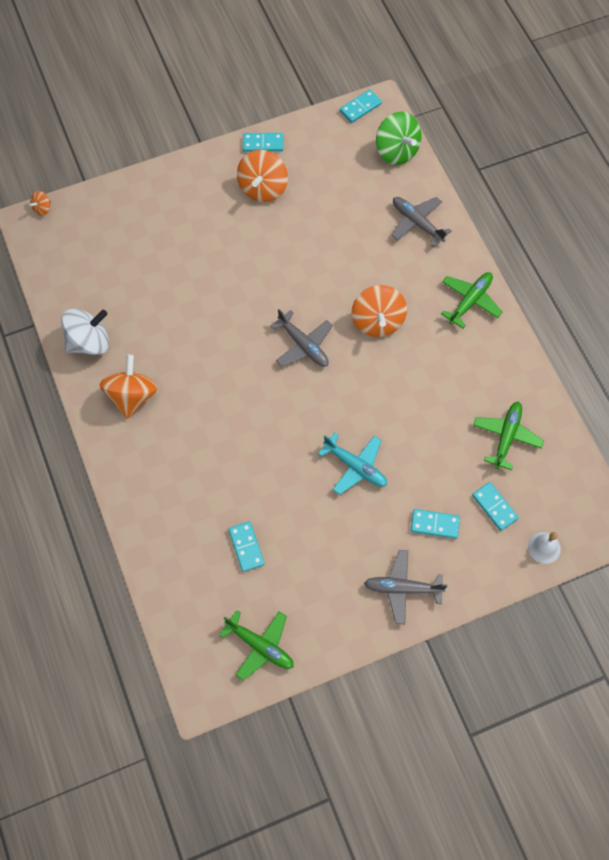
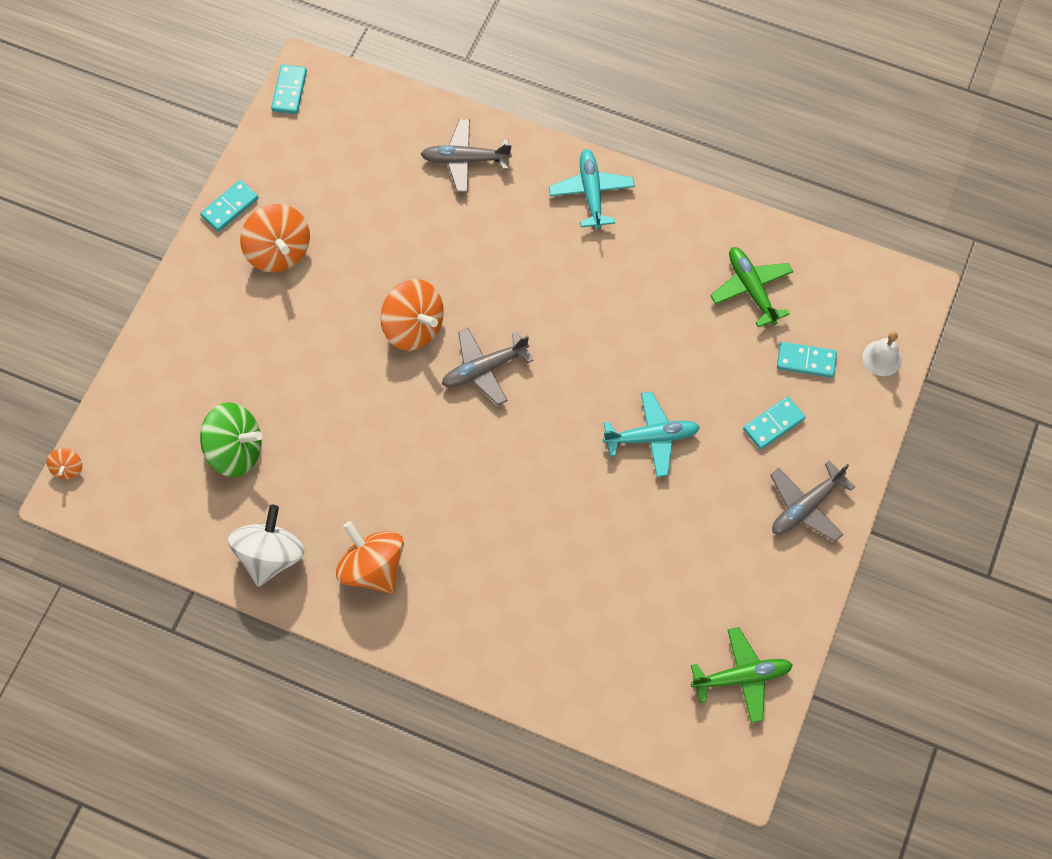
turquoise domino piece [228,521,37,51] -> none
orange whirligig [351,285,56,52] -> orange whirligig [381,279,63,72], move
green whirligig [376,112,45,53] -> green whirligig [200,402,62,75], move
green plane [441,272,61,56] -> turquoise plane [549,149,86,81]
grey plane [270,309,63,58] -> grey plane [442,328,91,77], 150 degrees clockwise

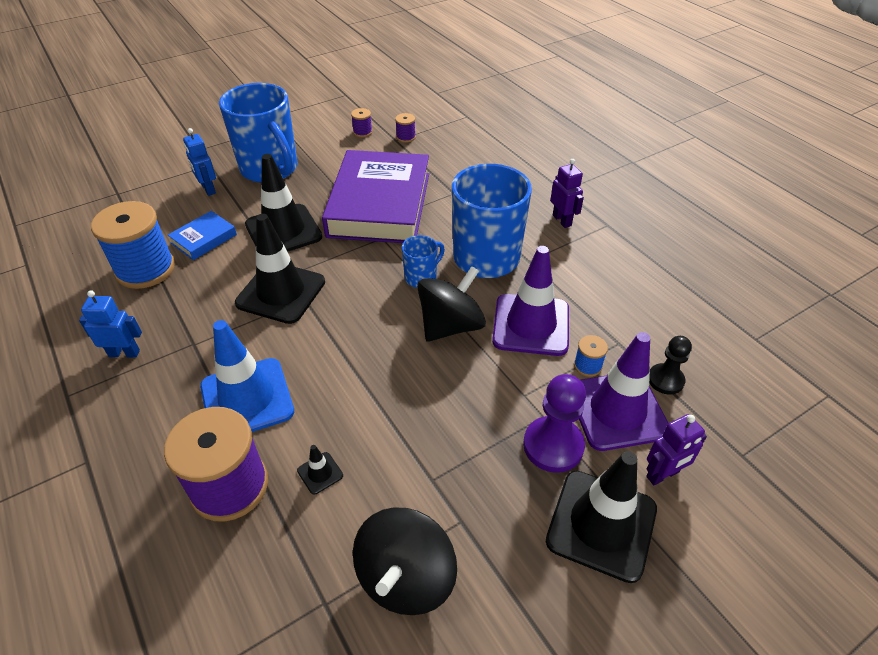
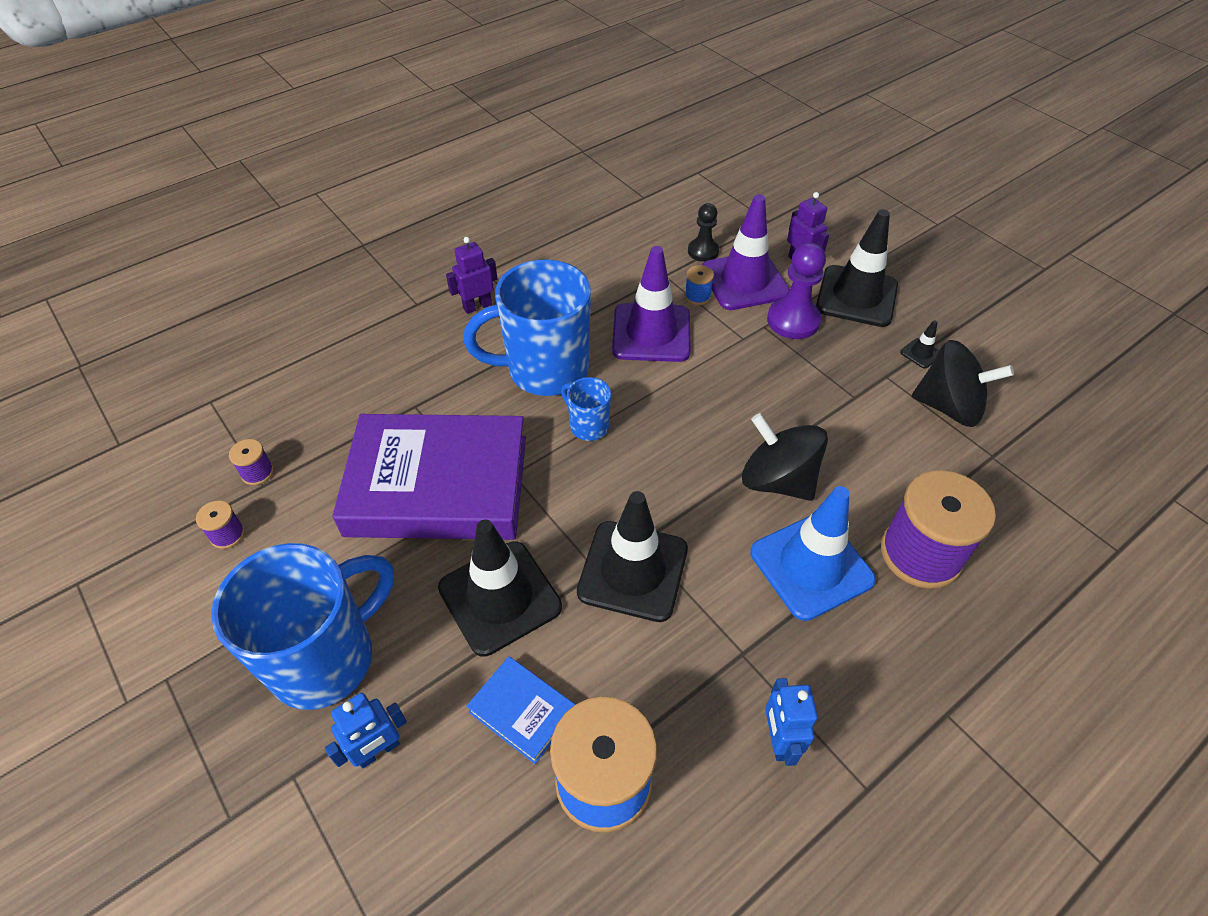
ebony traffic cone [297,445,46,50] -> ebony traffic cone [900,320,39,49], move
ebony whirligig [417,266,69,76] -> ebony whirligig [742,413,86,88], move

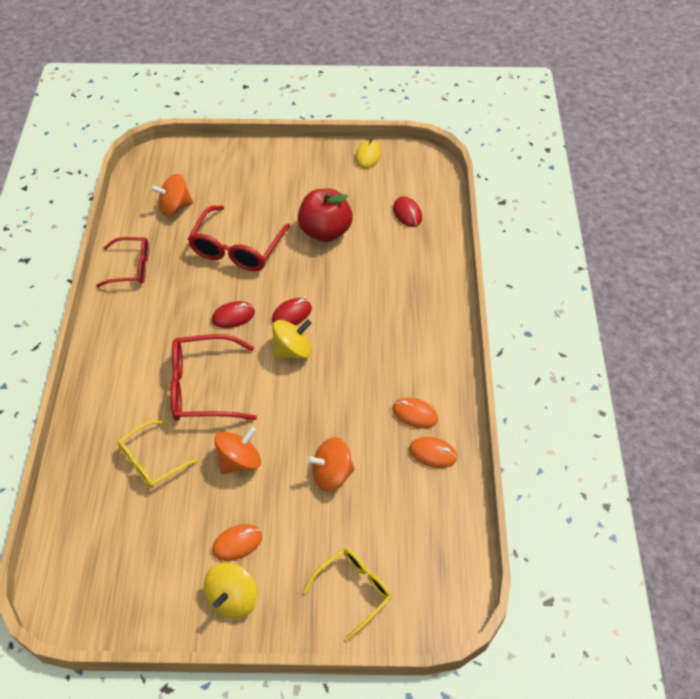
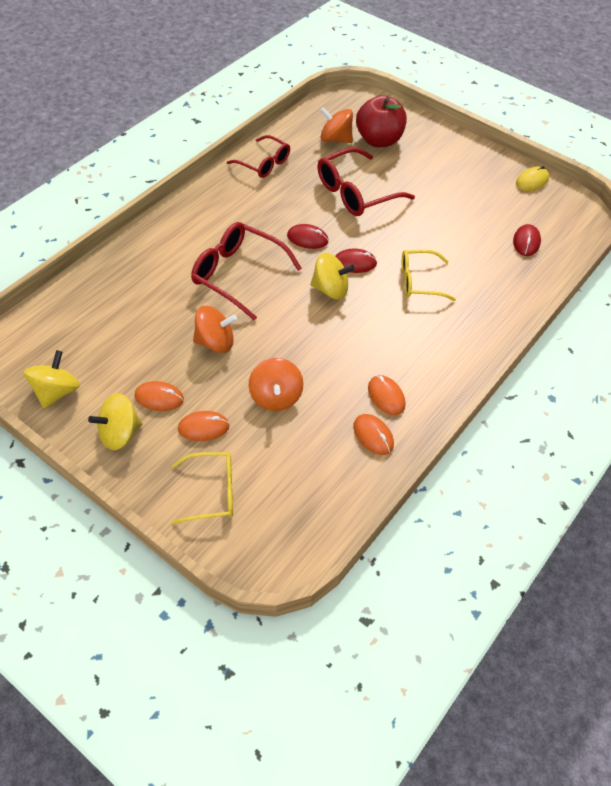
none -> golden whirligig [24,350,56,58]
none -> orange mouse [178,411,52,30]
golden eyeglasses [118,420,80,68] -> golden eyeglasses [402,250,54,51], move
scarlet toy apple [298,189,55,53] -> scarlet toy apple [356,95,51,52], move
orange whirligig [307,437,48,55] -> orange whirligig [249,358,54,53], 120 degrees counterclockwise

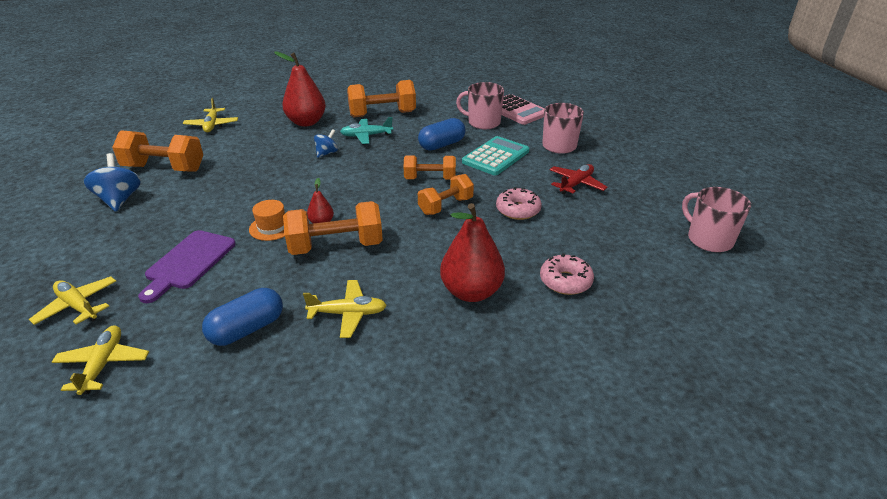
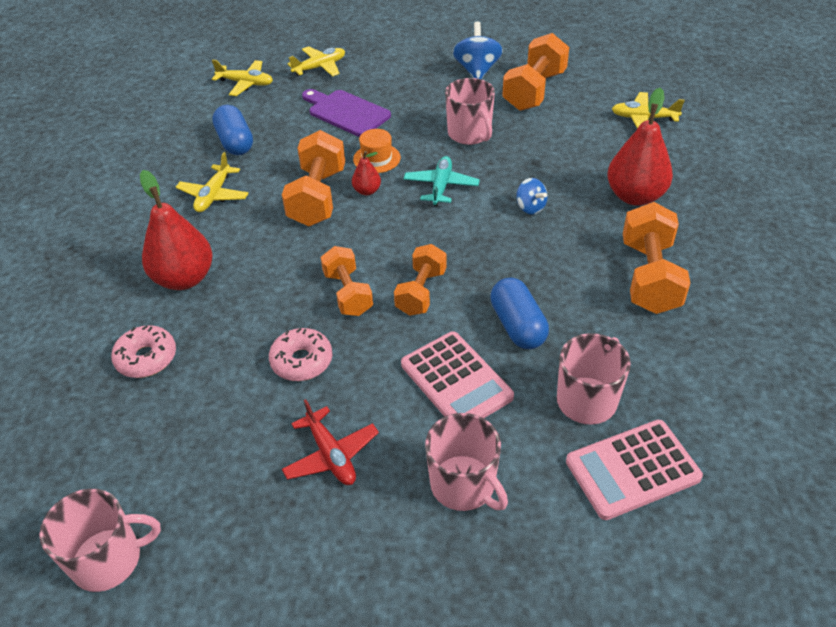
none -> rose-pink mug [445,78,50,67]
turquoise plane [340,117,53,27] -> turquoise plane [403,156,77,50], move
turquoise calculator [462,136,67,39] -> rose-pink calculator [401,331,113,87]
blue whirligig [84,153,57,59] -> blue whirligig [453,22,50,57], 90 degrees counterclockwise

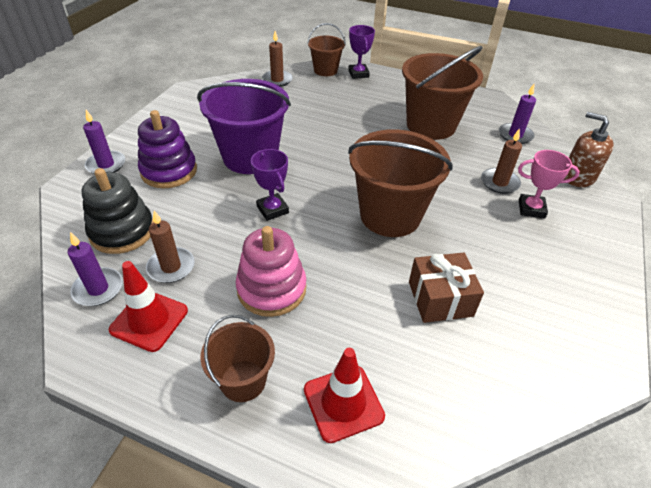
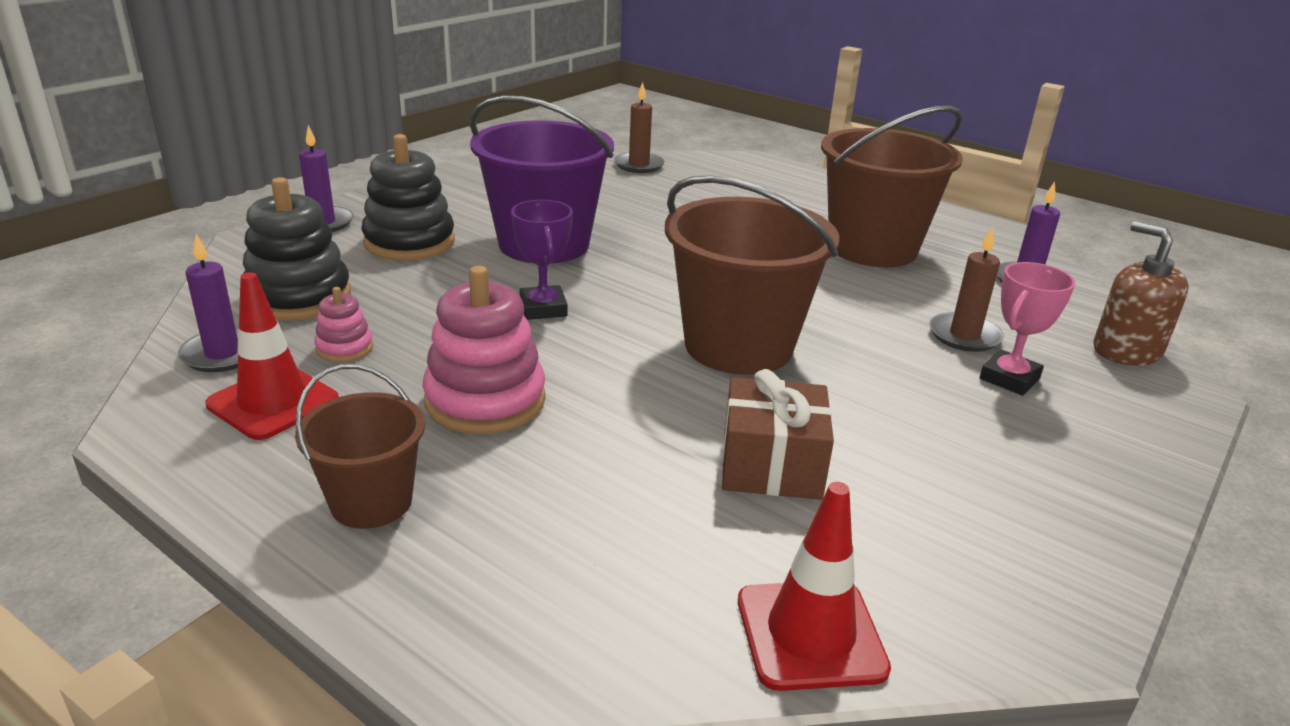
russet pail [307,23,39,53] -> none
violet trophy [348,25,27,54] -> none
scarlet traffic cone [304,348,81,95] -> scarlet traffic cone [738,482,153,209], move
russet pillar candle [146,211,49,72] -> rose-pink ring stacker [314,287,59,75]
violet ring stacker [138,110,59,78] -> ebony ring stacker [361,134,94,126]
rose-pink trophy [518,150,62,69] -> rose-pink trophy [980,262,95,134], 75 degrees counterclockwise

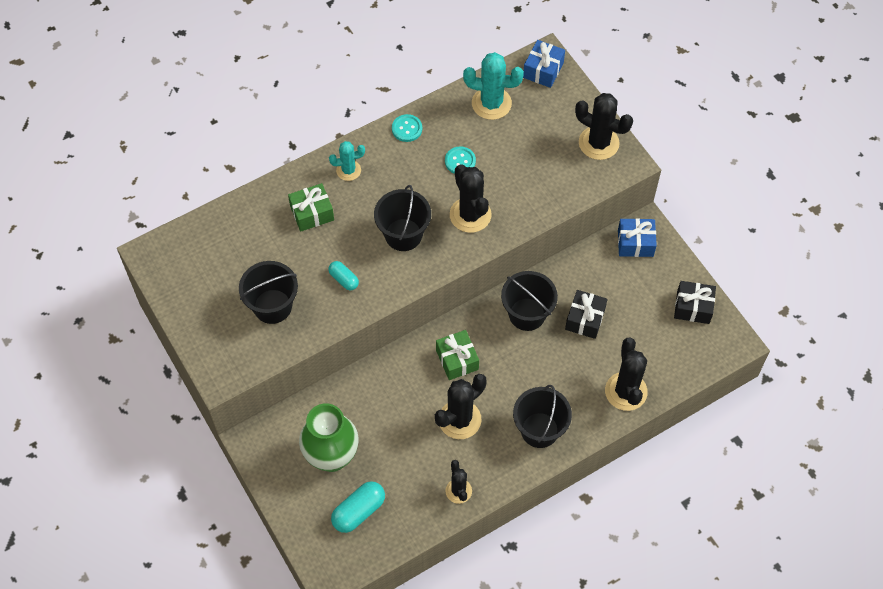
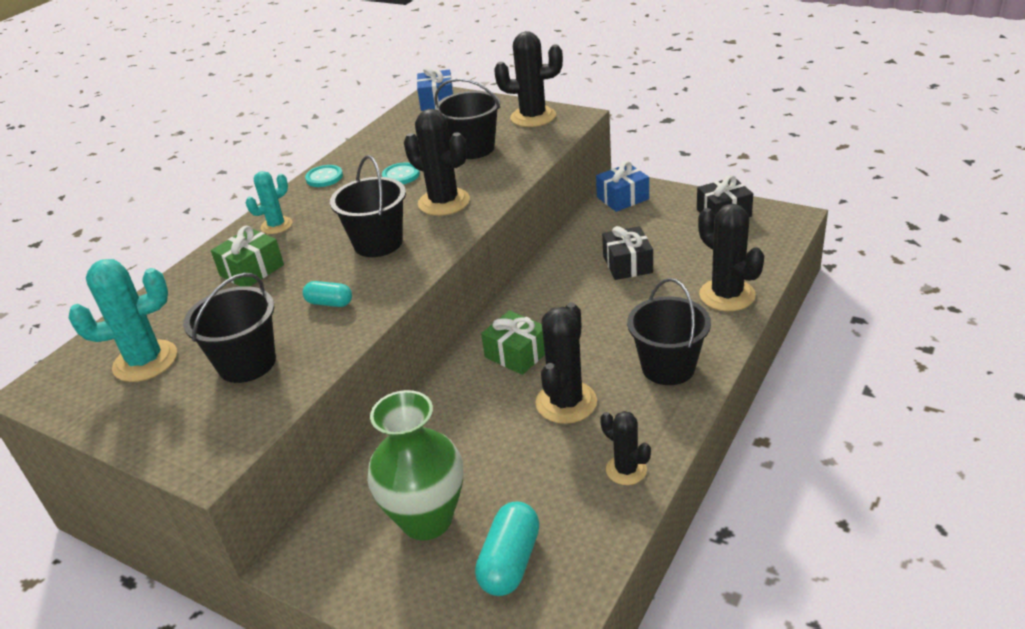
turquoise saguaro cactus [463,52,61,68] -> turquoise saguaro cactus [69,259,108,123], move
ebony pail [501,271,57,60] -> ebony pail [434,78,66,81], move

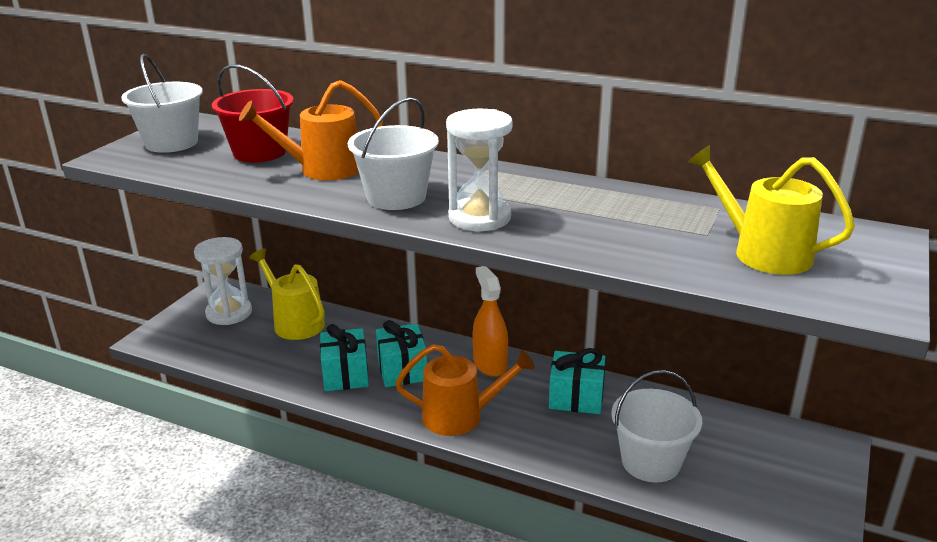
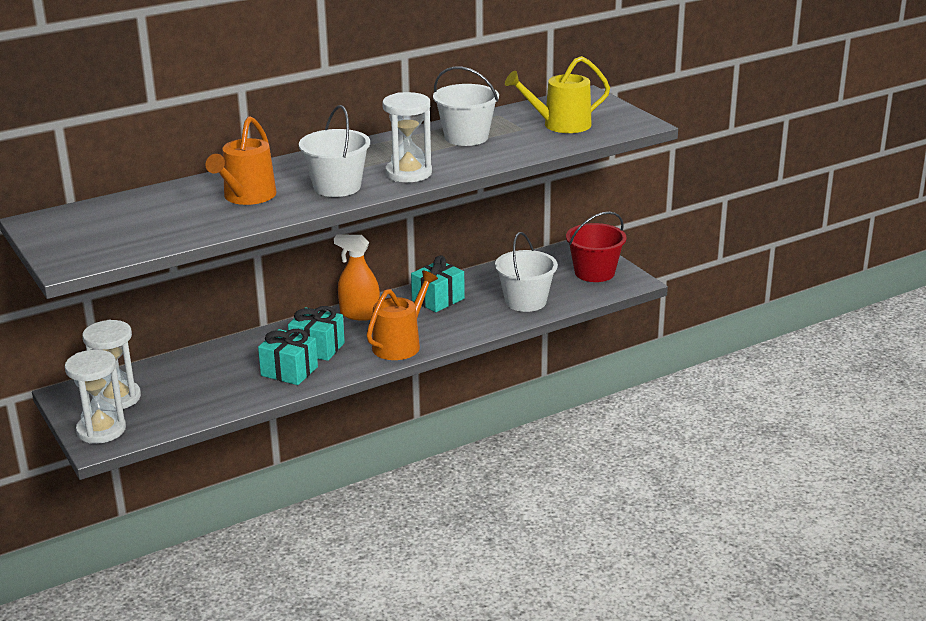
golden sprinkling can [249,249,76,91] -> none
none -> snow-white hourglass [65,349,61,95]
snow-white pail [121,54,82,99] -> snow-white pail [433,67,66,79], move
scarlet pail [212,64,82,98] -> scarlet pail [566,211,61,71], move

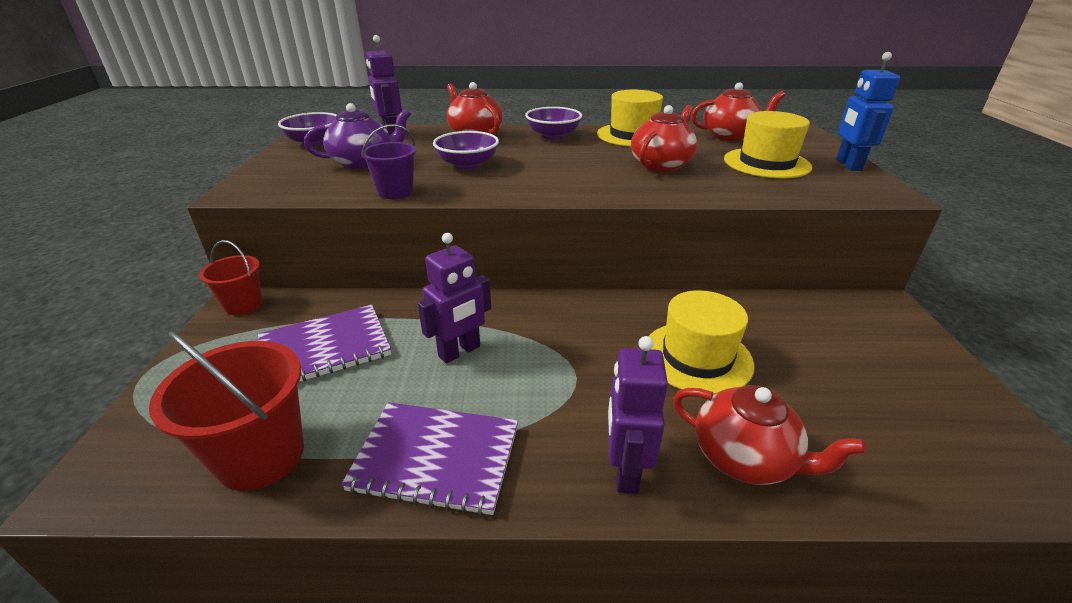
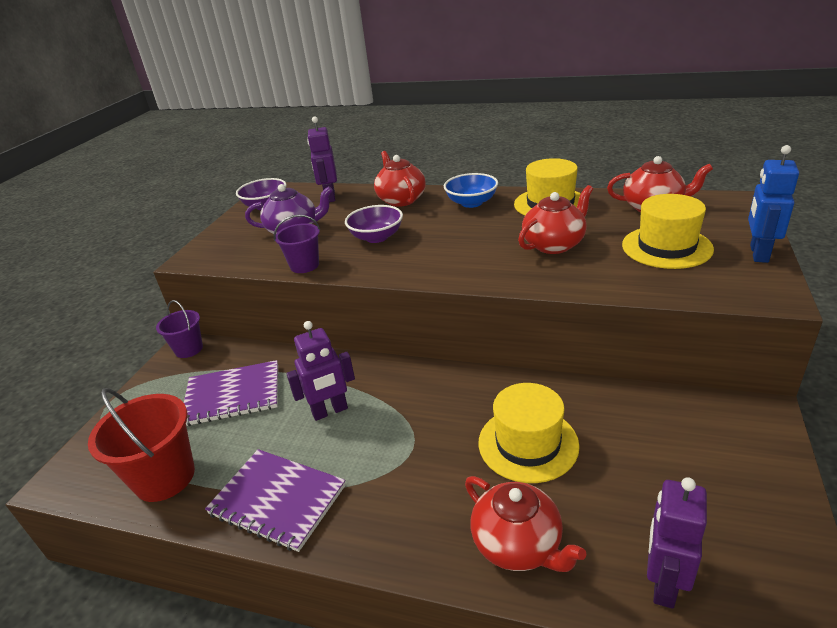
violet robot figure [608,336,60,158] -> violet robot figure [647,477,60,132], move
scarlet pail [199,240,63,75] -> violet pail [156,300,47,58]
violet serving bowl [525,107,57,33] -> blue serving bowl [444,173,54,35]

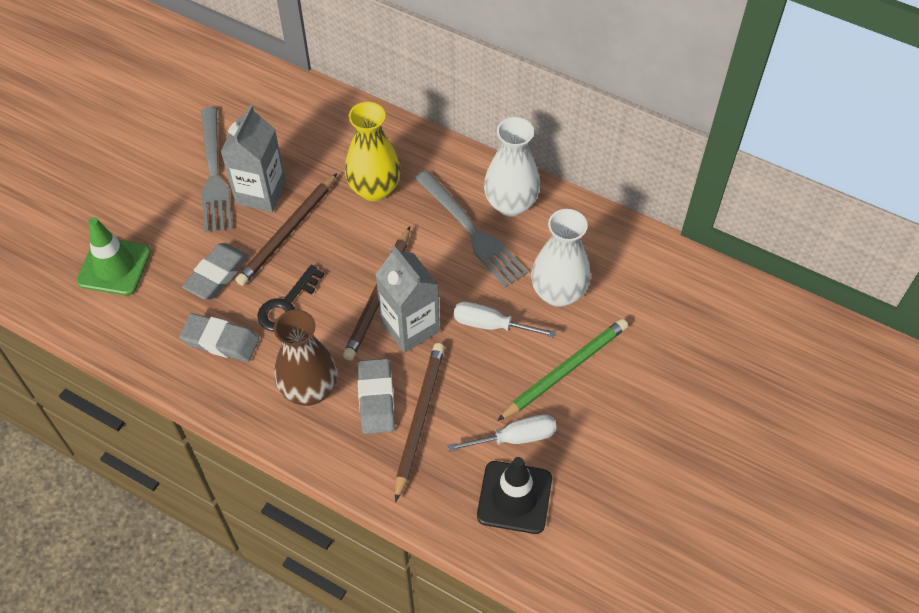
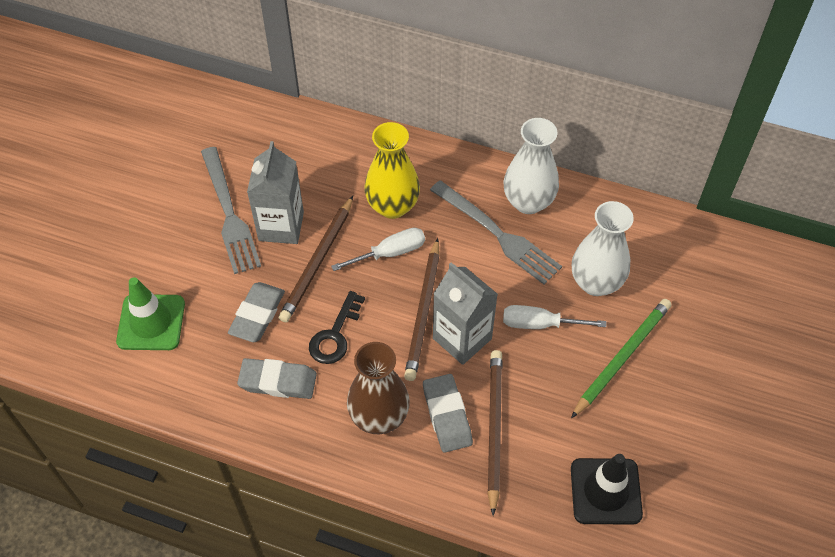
snow-white screwdriver [447,414,110,38] -> snow-white screwdriver [331,228,94,43], move

